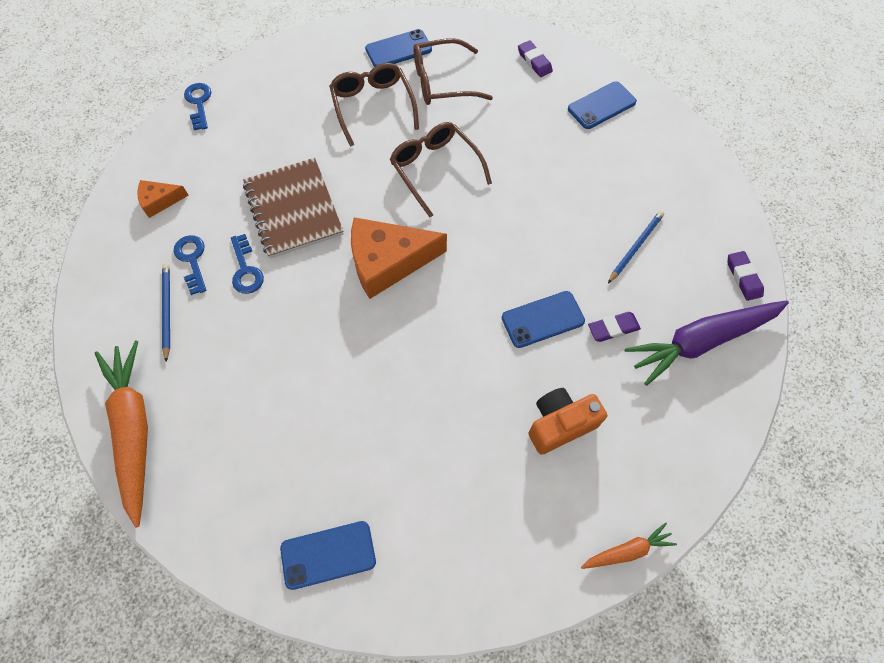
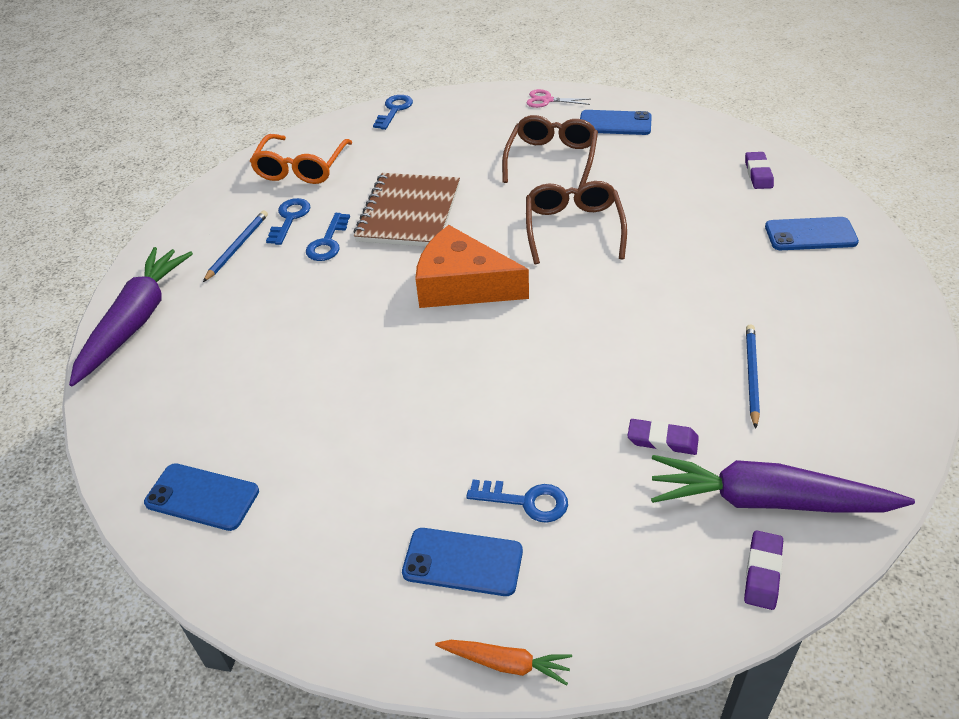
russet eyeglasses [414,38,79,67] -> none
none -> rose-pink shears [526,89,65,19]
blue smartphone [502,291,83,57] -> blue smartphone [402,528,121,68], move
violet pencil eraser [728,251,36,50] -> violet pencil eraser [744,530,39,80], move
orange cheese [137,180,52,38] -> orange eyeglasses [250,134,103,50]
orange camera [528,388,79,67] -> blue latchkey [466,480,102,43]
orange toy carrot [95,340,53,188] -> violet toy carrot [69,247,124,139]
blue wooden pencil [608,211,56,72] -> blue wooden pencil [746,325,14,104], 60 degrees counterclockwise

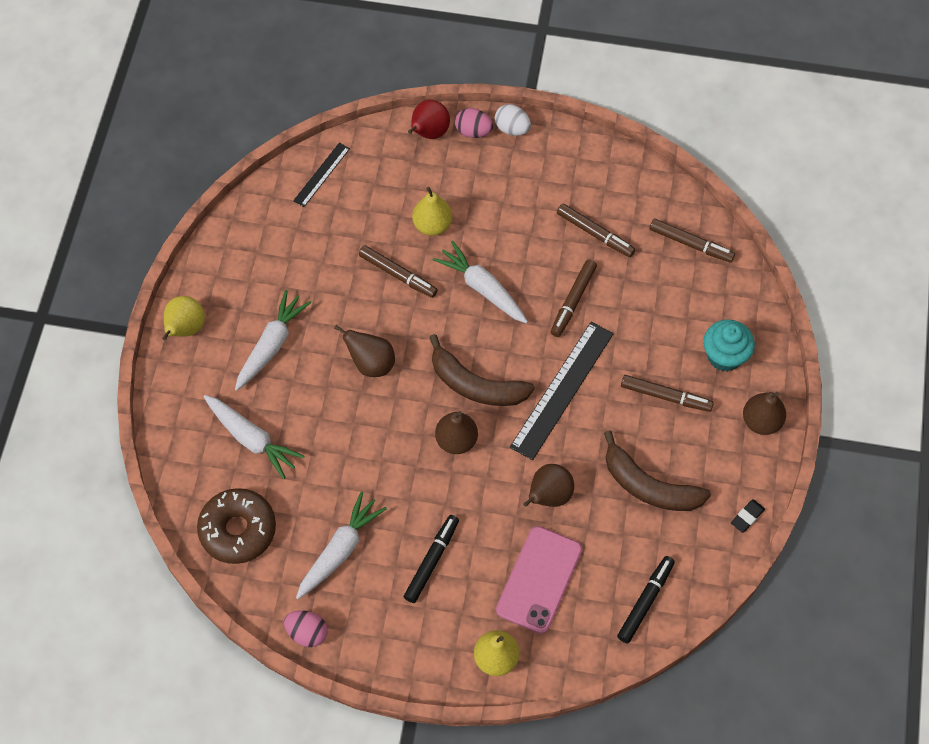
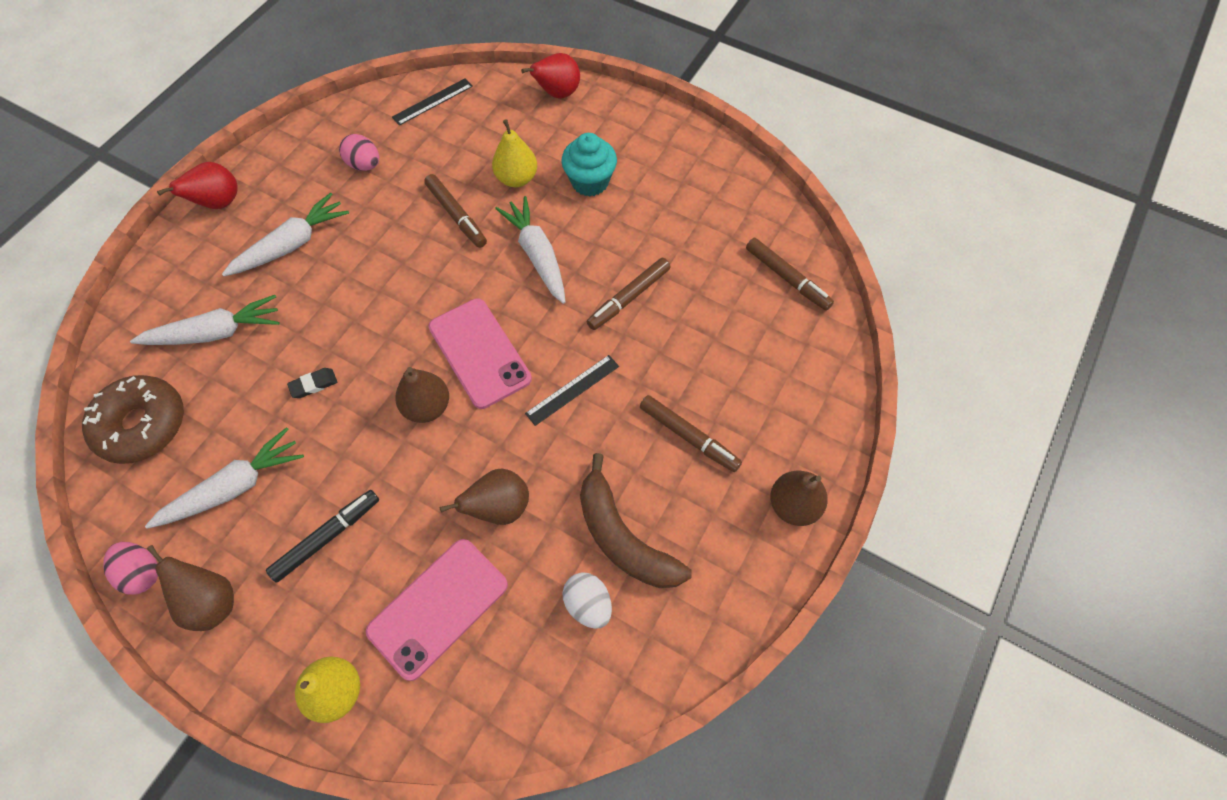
russet marker pen [557,203,78,54] -> none
ebony marker pen [617,556,58,87] -> none
russet pear fruit [334,325,61,52] -> russet pear fruit [147,545,87,86], move
rose-pink egg [455,108,38,30] -> rose-pink egg [339,134,40,37], move
snow-white egg [495,104,36,32] -> snow-white egg [563,572,49,57], move
turquoise fairy cake [703,320,52,51] -> turquoise fairy cake [561,133,56,64], move
ebony pencil eraser [731,499,34,34] -> ebony pencil eraser [287,368,50,30], move
russet banana fruit [429,334,106,72] -> rose-pink smartphone [429,299,103,110]
golden pear fruit [162,296,43,44] -> scarlet pear fruit [157,162,81,47]
snow-white toy carrot [204,395,101,84] -> snow-white toy carrot [130,295,150,50], 75 degrees counterclockwise
ebony ruler [510,322,104,138] -> ebony ruler [525,355,94,71], x0.53

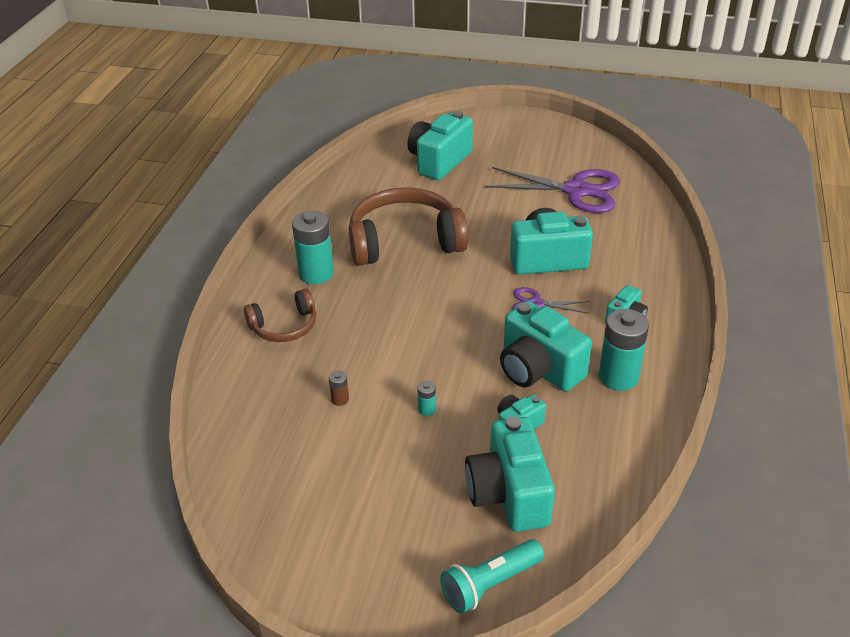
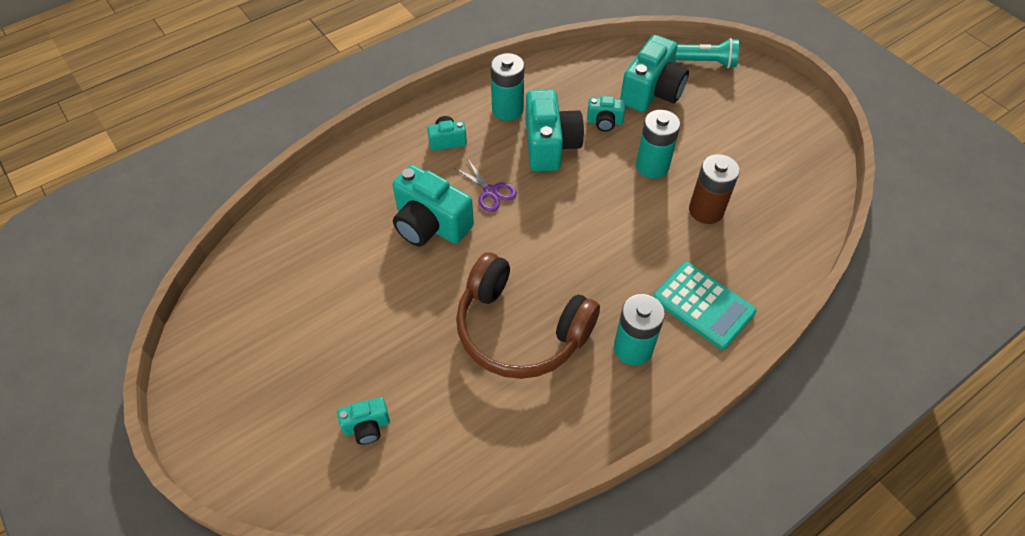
violet shears [485,167,135,46] -> none
russet over-ear headphones [244,289,72,53] -> turquoise calculator [653,262,104,87]
russet battery [329,371,20,35] -> russet battery [689,154,51,70], x2.31
turquoise camera [408,111,65,69] -> turquoise camera [337,397,53,48], x0.51
turquoise battery [417,381,19,35] -> turquoise battery [636,110,44,68], x2.31

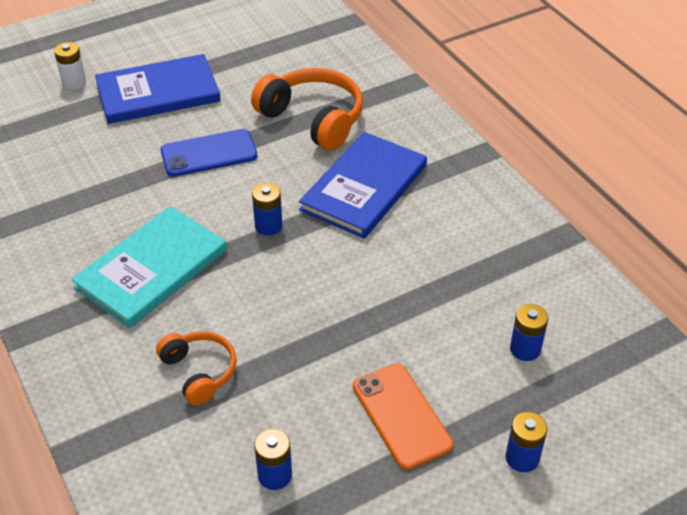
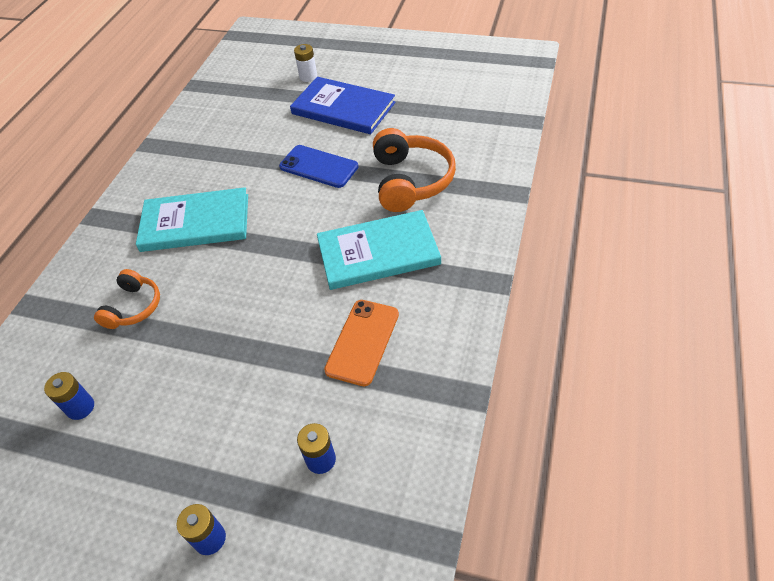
blue battery [252,183,31,53] -> none
orange smartphone [353,363,100,107] -> orange smartphone [324,300,75,86], move
blue hardback [299,132,128,107] -> turquoise hardback [317,210,124,80]

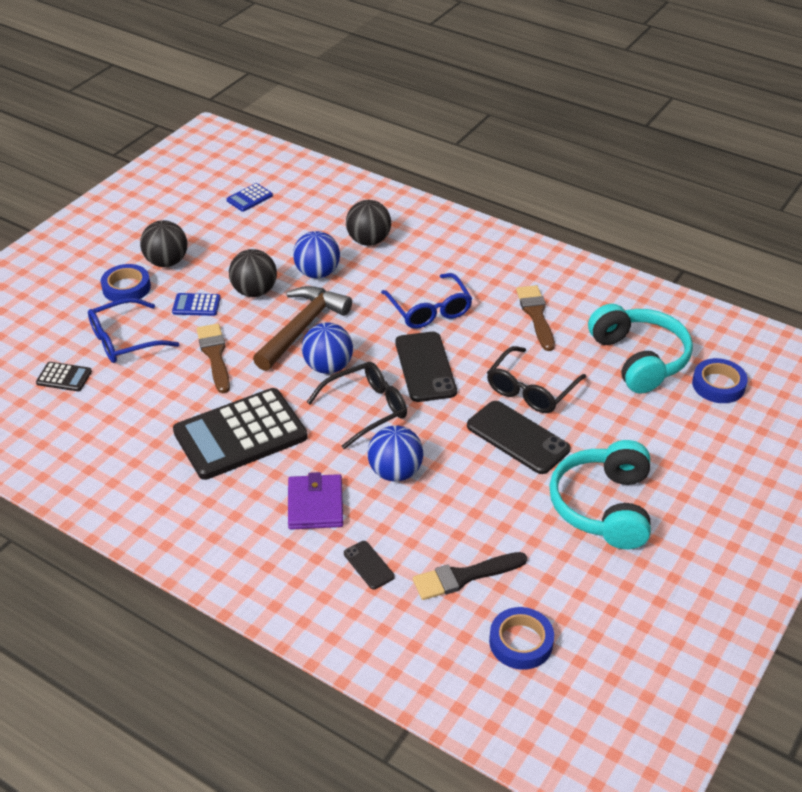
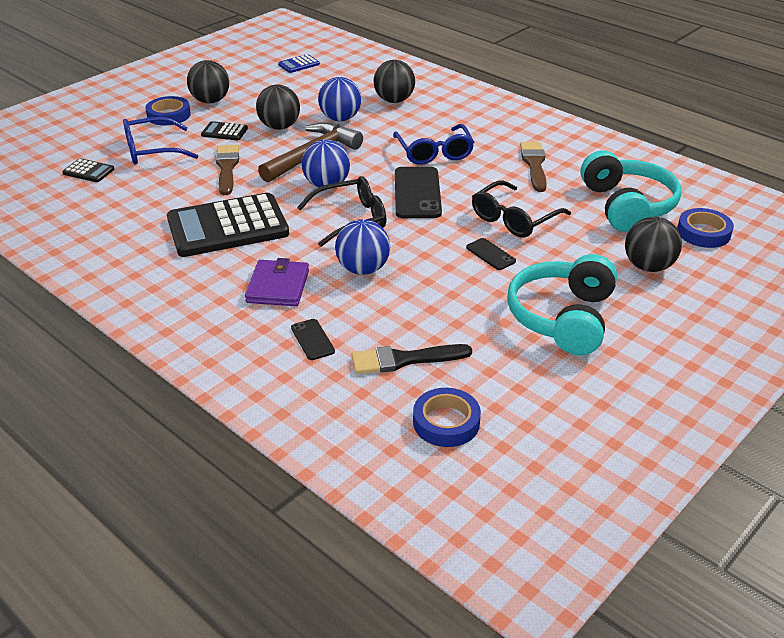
none -> ebony ball [625,217,57,55]
blue calculator [172,293,49,23] -> ebony calculator [201,121,47,19]
ebony smartphone [467,401,103,73] -> ebony smartphone [466,238,50,32], x0.51

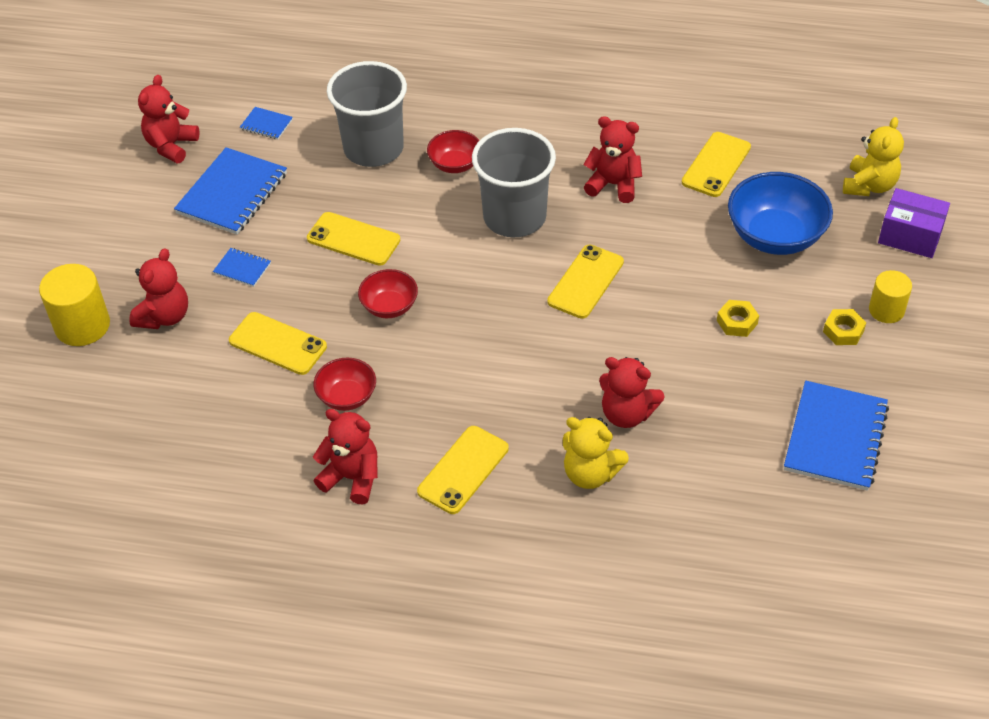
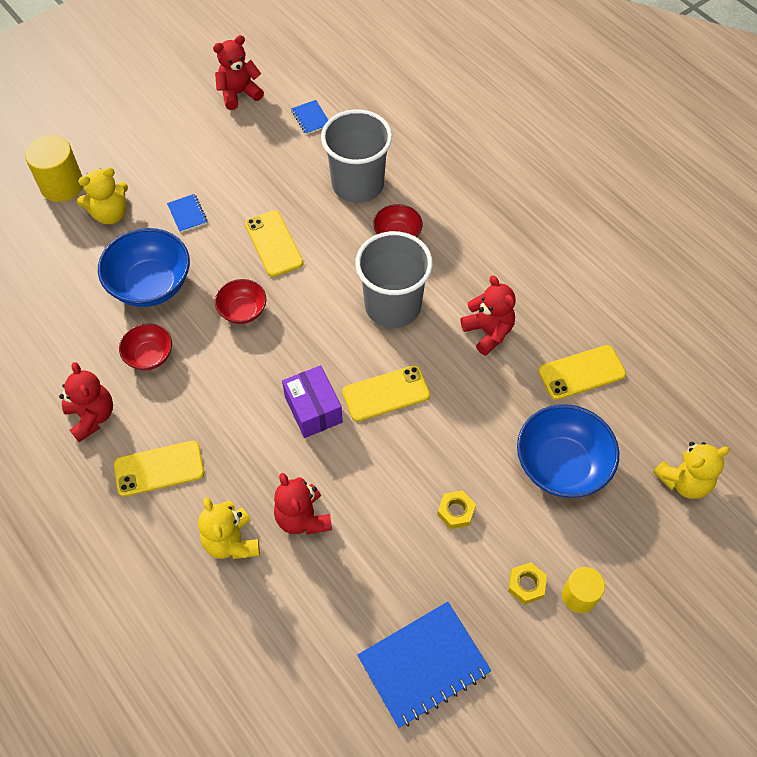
blue notebook [174,147,113,88] -> none
violet parcel [878,188,72,70] -> violet parcel [282,365,61,73], move
golden smartphone [229,312,98,63] -> blue serving bowl [98,228,92,79]
scarlet stuffed bear [129,248,59,81] -> golden stuffed bear [77,167,51,57]

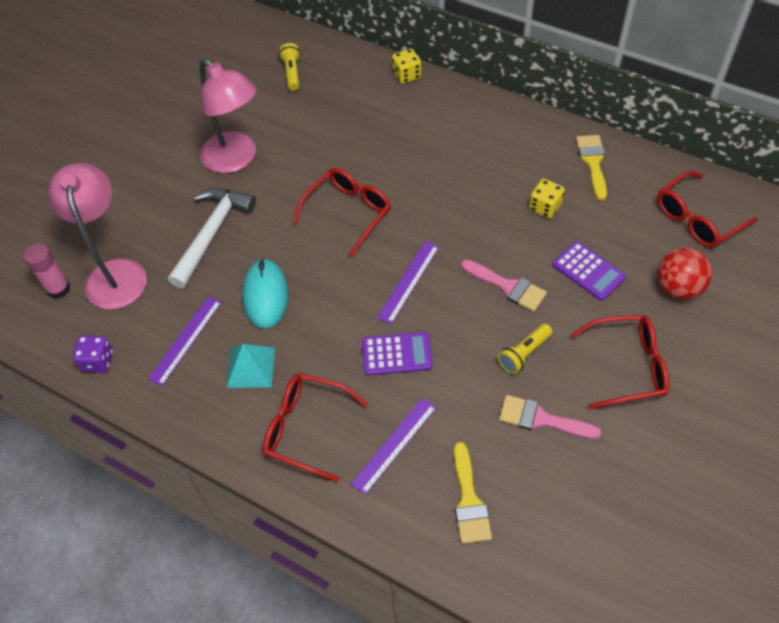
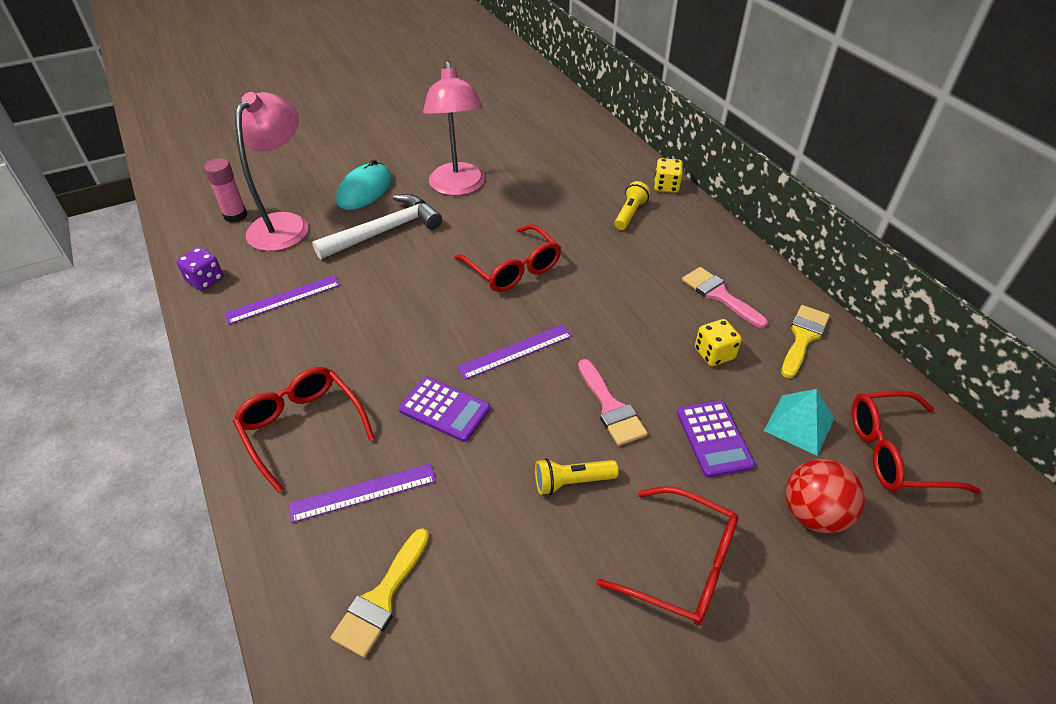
turquoise pyramid [226,344,49,44] -> turquoise pyramid [764,389,70,67], move
turquoise mouse [242,258,46,71] -> turquoise mouse [336,159,56,51], move
golden pocket torch [279,43,22,48] -> golden pocket torch [614,181,36,49], move
rose-pink paint brush [499,395,102,44] -> rose-pink paint brush [682,267,86,61], move
scarlet eyeglasses [293,168,98,89] -> scarlet eyeglasses [454,224,107,68], 75 degrees clockwise

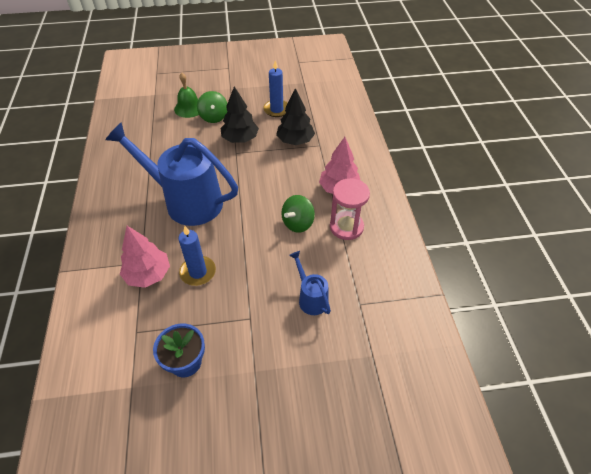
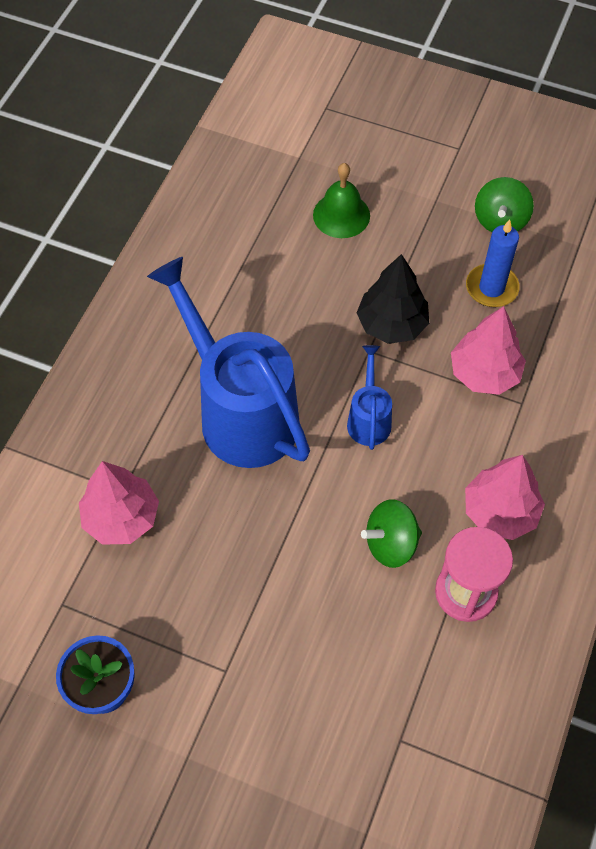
blue pillar candle [178,226,38,60] -> none
green whirligig [197,91,31,32] -> green whirligig [475,177,59,55], move
blue sprinkling can [289,251,42,64] -> blue sprinkling can [347,345,45,105], move
ebony toy tree [276,88,39,57] -> rose-pink toy tree [451,306,75,89]

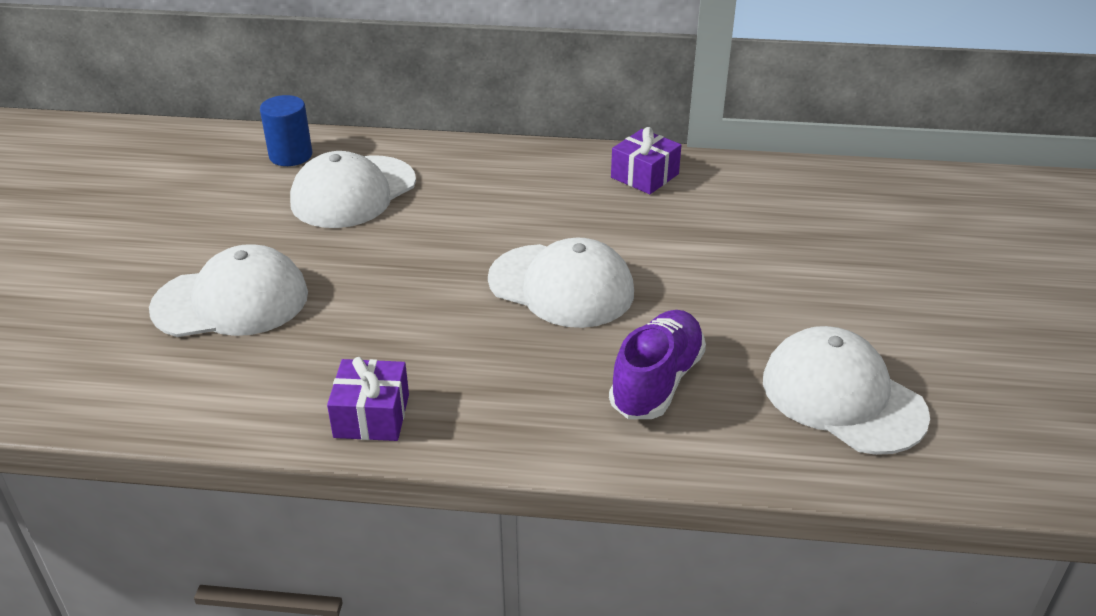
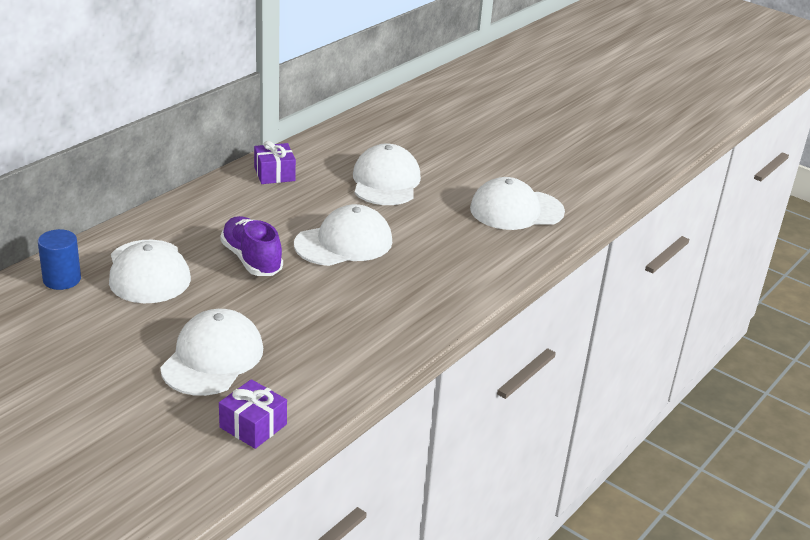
none -> snow-white cap [353,144,68,61]
violet present [327,357,82,84] -> violet present [219,379,68,70], move
violet shoe [609,310,97,109] -> violet shoe [220,216,63,60], move

